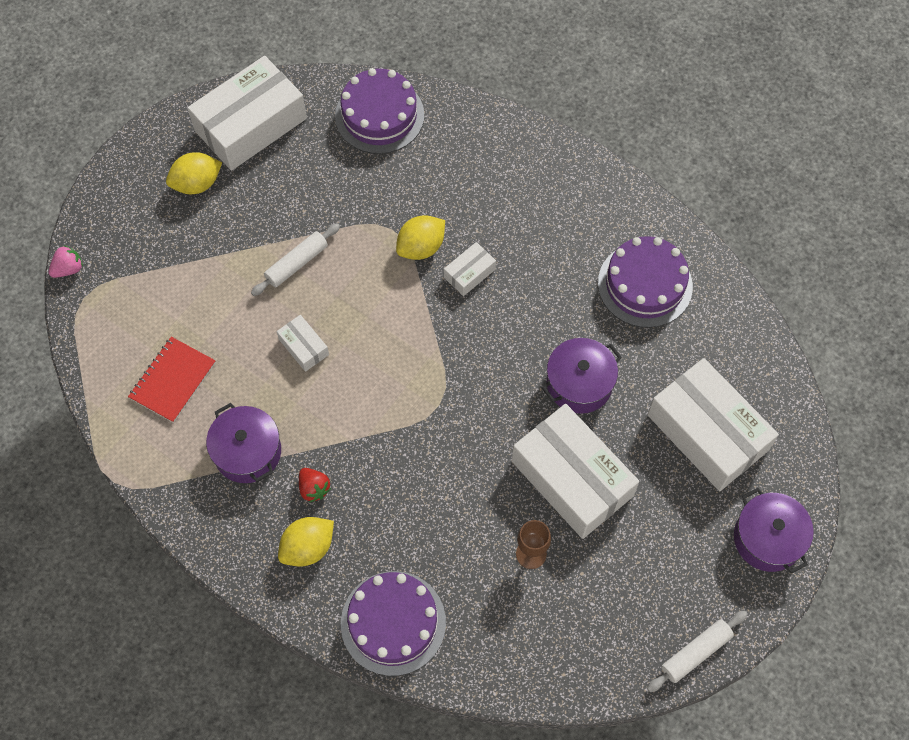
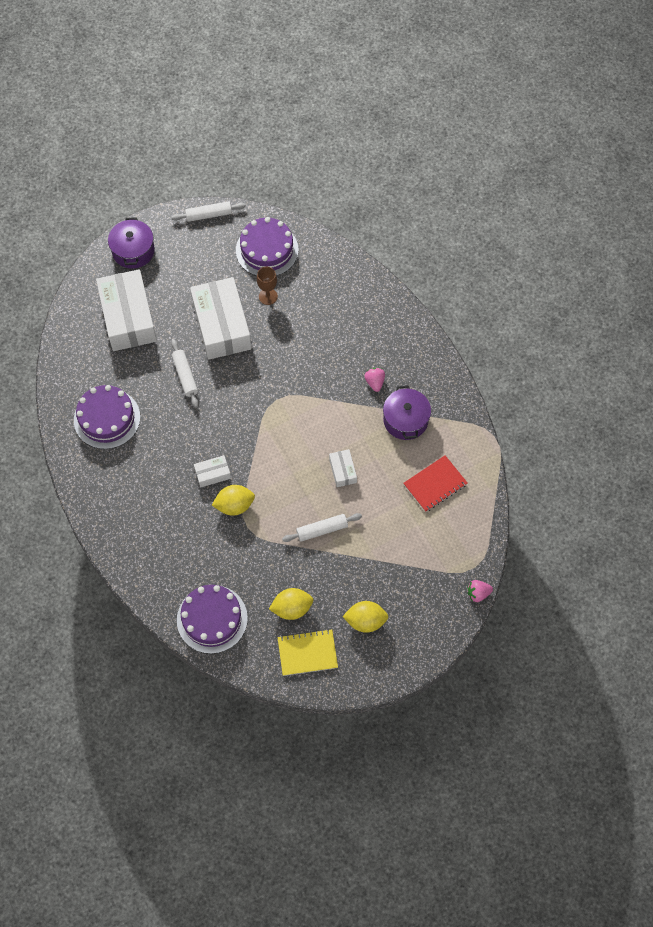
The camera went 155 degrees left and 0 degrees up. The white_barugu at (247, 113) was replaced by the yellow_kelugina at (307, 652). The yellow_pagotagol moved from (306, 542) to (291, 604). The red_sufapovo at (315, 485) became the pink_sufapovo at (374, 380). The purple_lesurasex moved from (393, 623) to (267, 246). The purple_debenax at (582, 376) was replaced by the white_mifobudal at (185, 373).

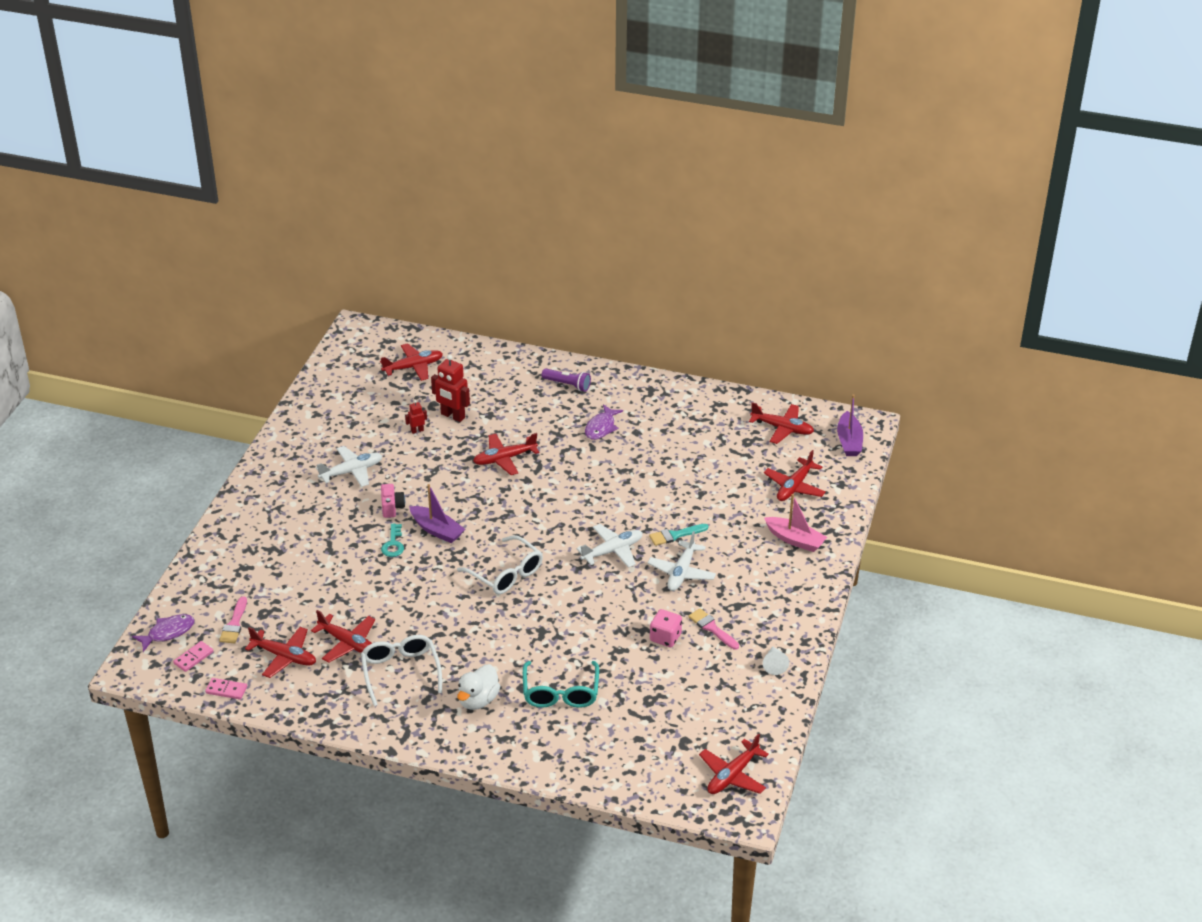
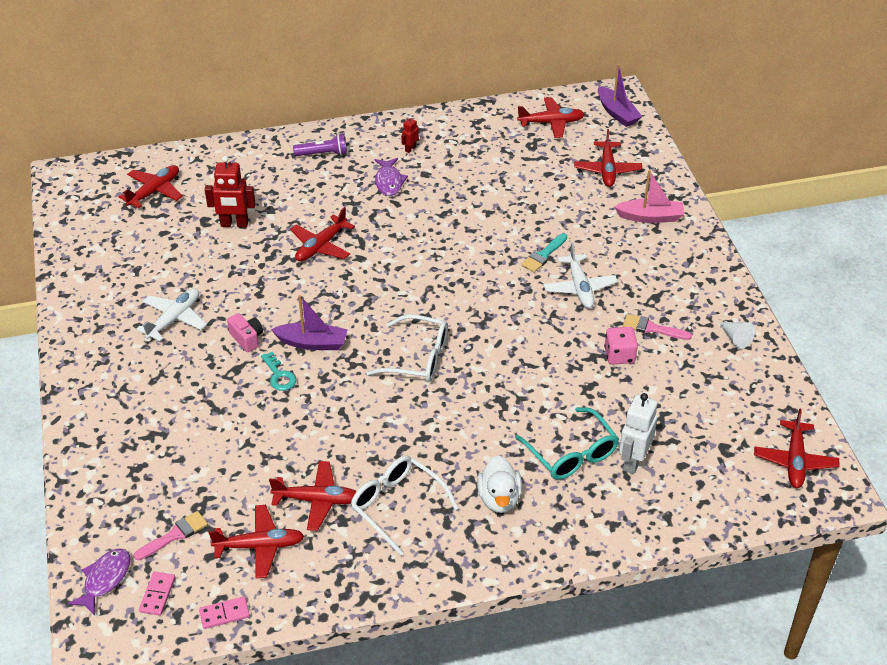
The camera went 30 degrees left and 5 degrees up. The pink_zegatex at (233, 620) turned 105 degrees counterclockwise. The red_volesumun moved from (416, 417) to (410, 134). The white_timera at (610, 546) disappeared. The white_volesumun at (638, 433) appeared.

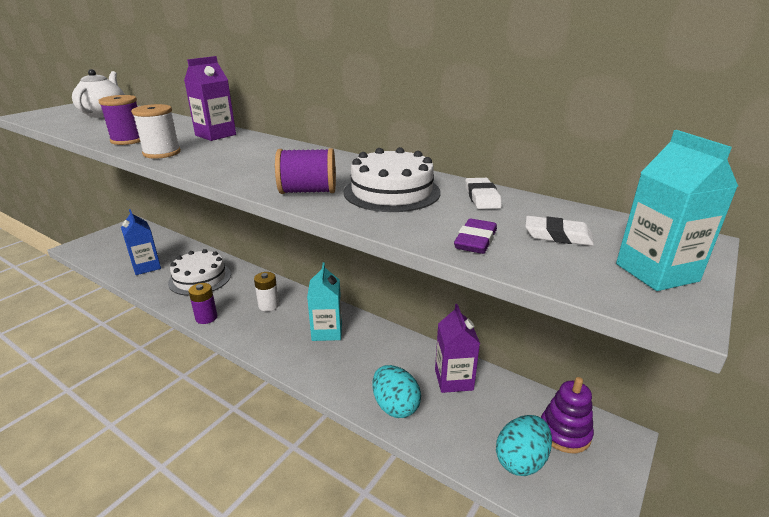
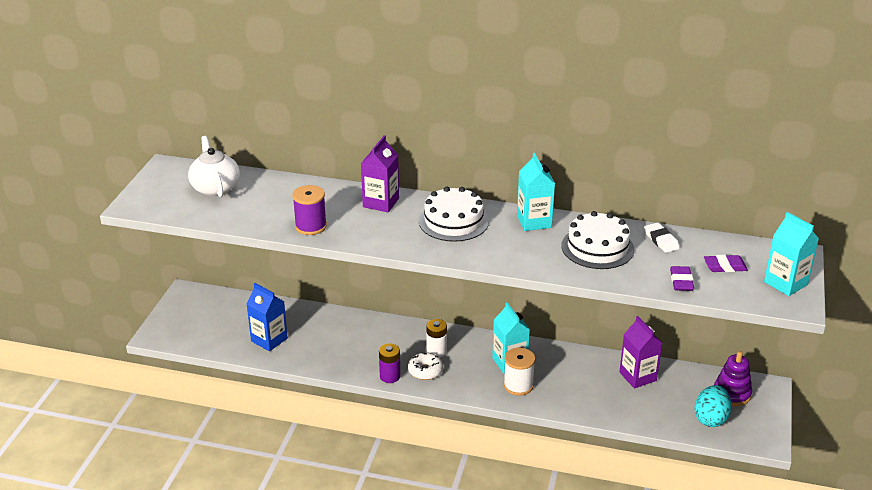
The camera went 20 degrees left and 5 degrees up. The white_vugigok moved from (156, 131) to (519, 372). The white_lesurasex moved from (199, 272) to (454, 214). The purple_vugigok at (305, 171) disappeared. The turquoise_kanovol at (396, 391) disappeared. The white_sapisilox at (559, 231) became the purple_sapisilox at (726, 263). The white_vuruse at (425, 366) appeared. The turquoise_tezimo at (536, 192) appeared.

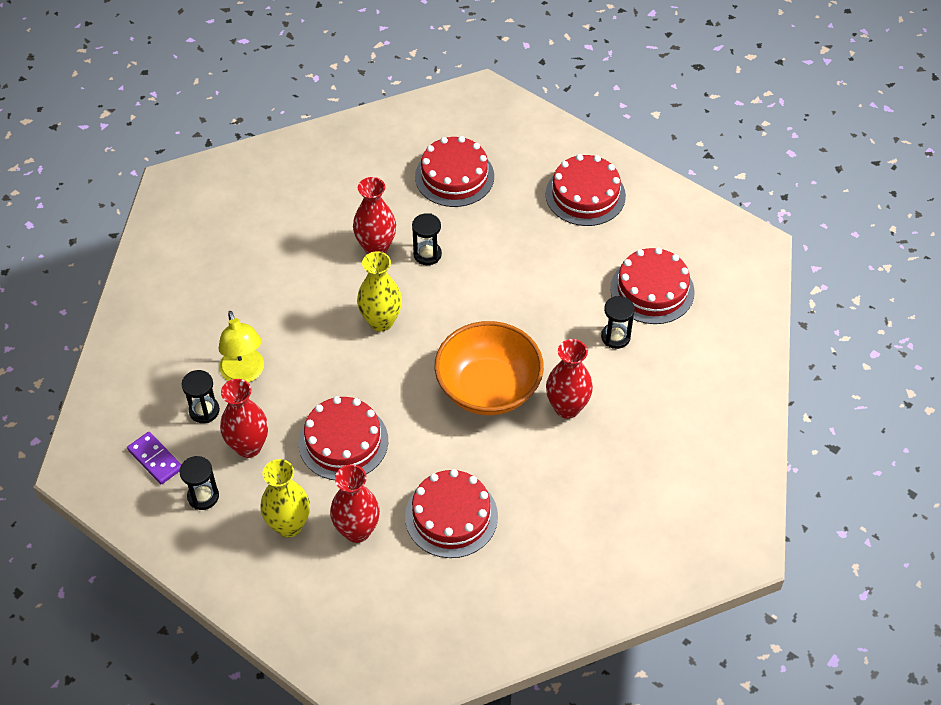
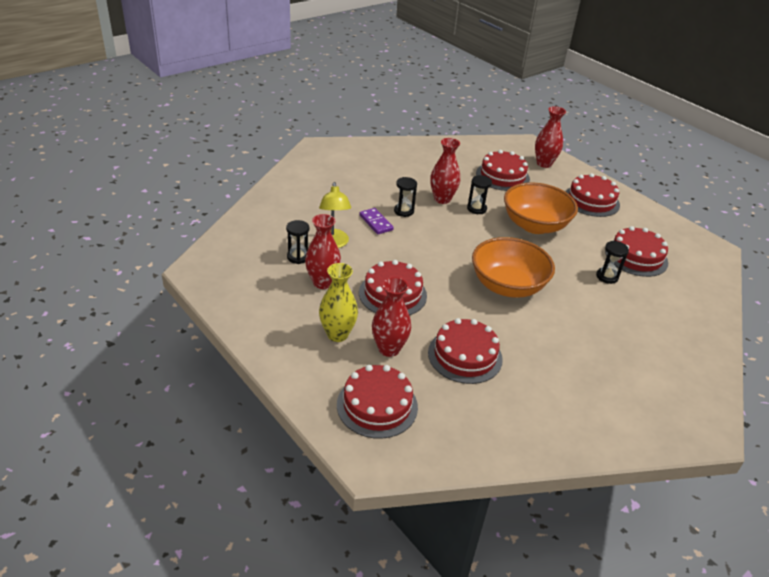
The camera went 10 degrees right and 15 degrees down. The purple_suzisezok moved from (154, 458) to (376, 221). The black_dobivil moved from (199, 483) to (405, 197). The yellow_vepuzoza at (379, 291) disappeared. The red_vepuzoza moved from (569, 379) to (550, 137). The red_lesurasex at (377, 402) appeared. The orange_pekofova at (541, 208) appeared.

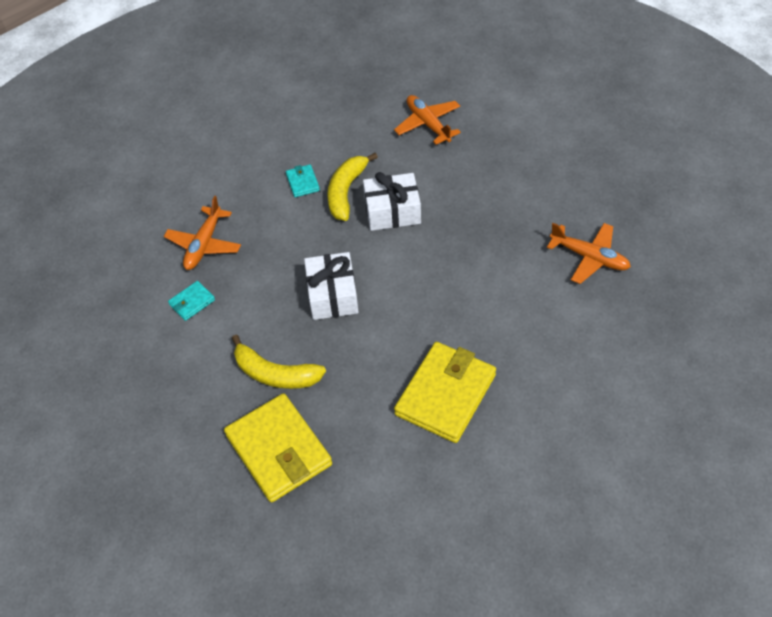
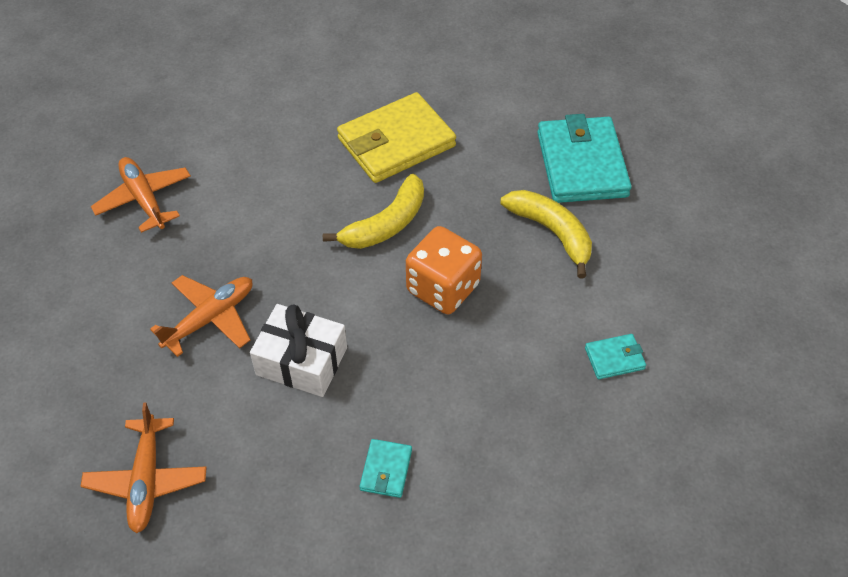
The camera went 155 degrees left and 0 degrees up. The orange_timera moved from (202, 233) to (201, 316). The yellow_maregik at (278, 447) became the turquoise_maregik at (584, 158). The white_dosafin at (331, 286) was replaced by the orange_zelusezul at (444, 270). The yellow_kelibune moved from (352, 187) to (373, 211).

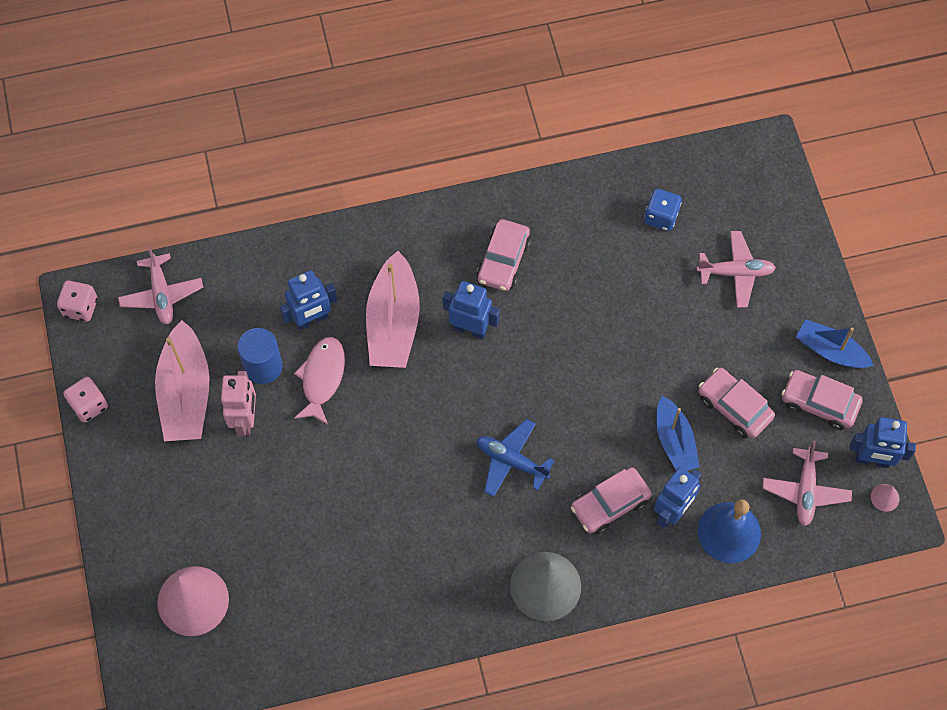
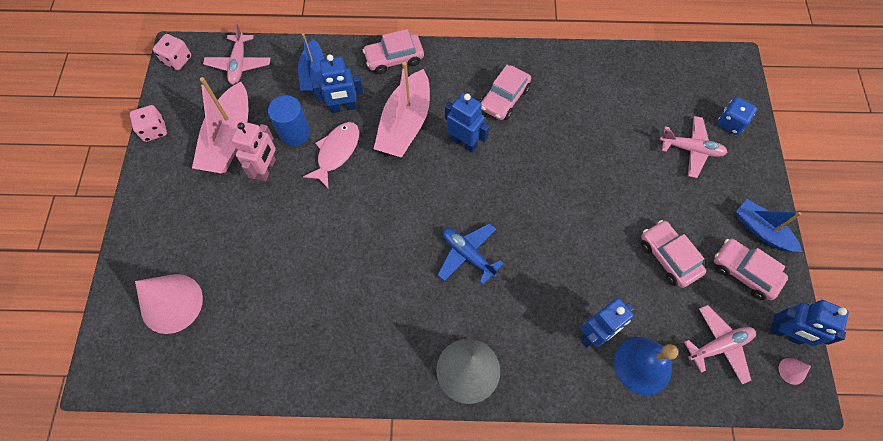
The camera went 15 degrees right and 0 degrees up. The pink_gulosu moved from (611, 501) to (393, 51). The blue_zelusezul moved from (663, 210) to (737, 116). The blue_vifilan moved from (678, 433) to (311, 62). The pink_timera at (807, 483) turned 135 degrees counterclockwise.

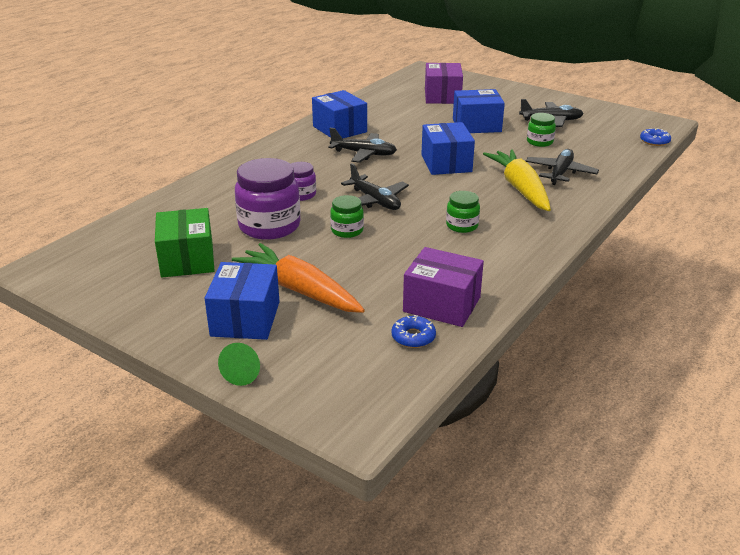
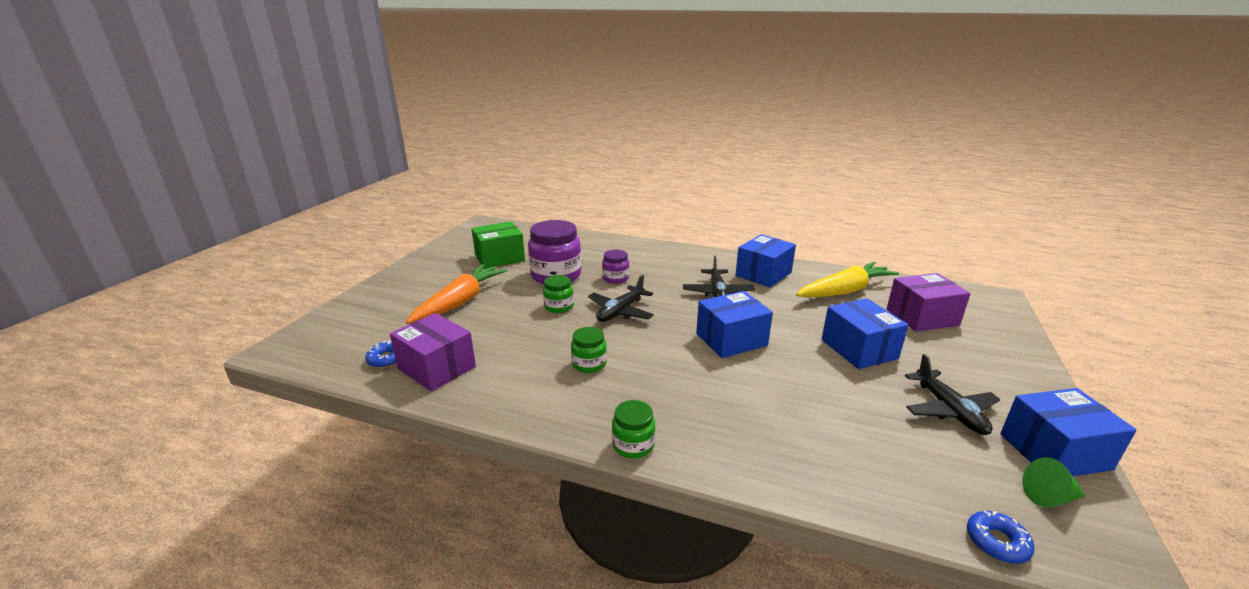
The camera went 75 degrees right and 5 degrees down. The blue_barugu moved from (242, 301) to (1068, 432). The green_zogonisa moved from (239, 364) to (1054, 482). The purple_barugu at (443, 287) turned 60 degrees counterclockwise. The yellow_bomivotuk moved from (517, 180) to (847, 280). The black_timera at (562, 167) disappeared. The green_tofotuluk moved from (541, 130) to (634, 429).

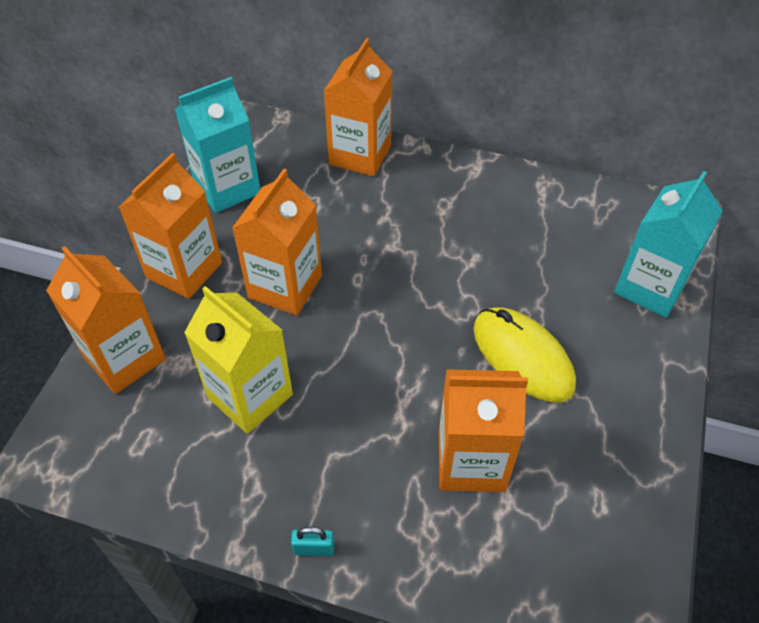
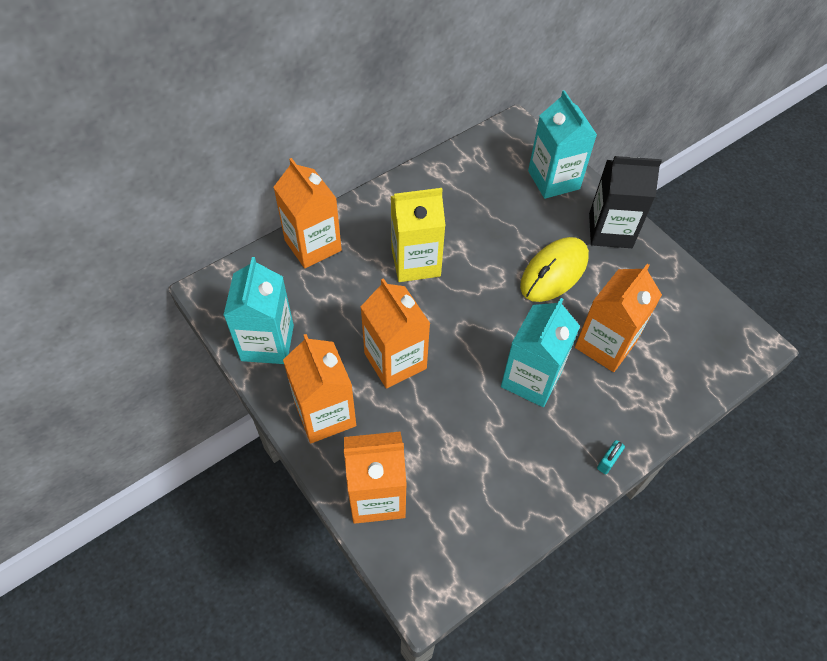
The camera went 55 degrees left and 5 degrees up. The yellow_tezimo moved from (238, 360) to (418, 235). The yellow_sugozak at (524, 355) turned 45 degrees counterclockwise. The turquoise_tezimo at (540, 352) appeared. The black_tezimo at (625, 202) appeared.

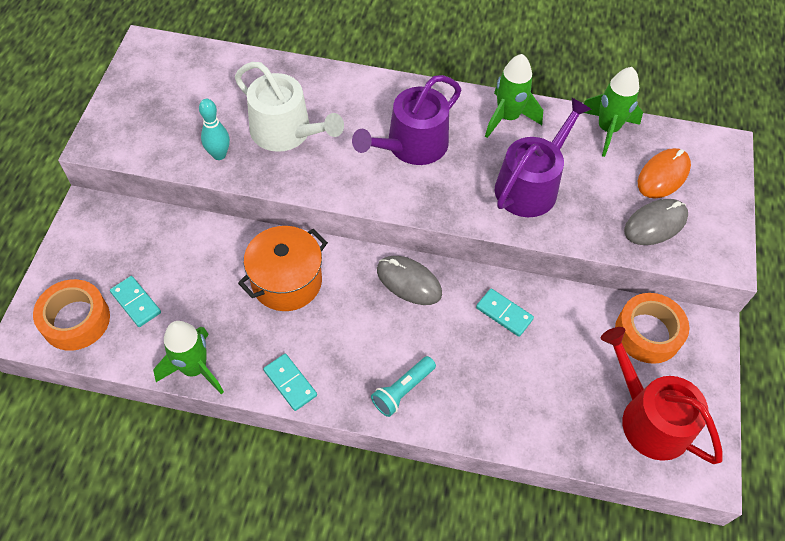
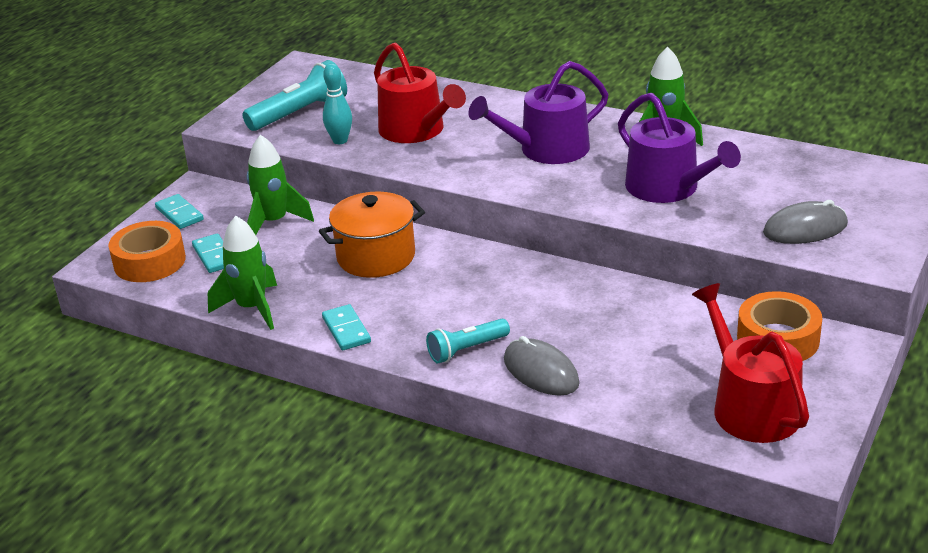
The camera went 20 degrees right and 25 degrees down. The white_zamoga at (289, 107) became the red_zamoga at (420, 93). The grey_sugozak moved from (409, 280) to (542, 366). The turquoise_suzisezok moved from (505, 312) to (179, 211). The purple_zamoga at (543, 157) turned 90 degrees clockwise. The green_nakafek moved from (613, 112) to (280, 185). The orange_sugozak at (664, 173) disappeared. The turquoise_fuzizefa at (294, 95) appeared.

